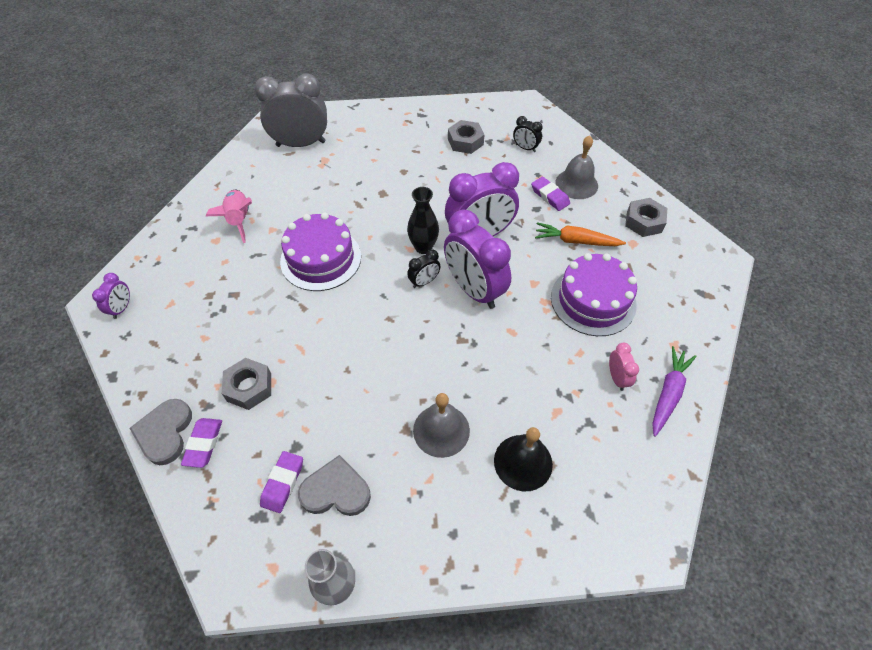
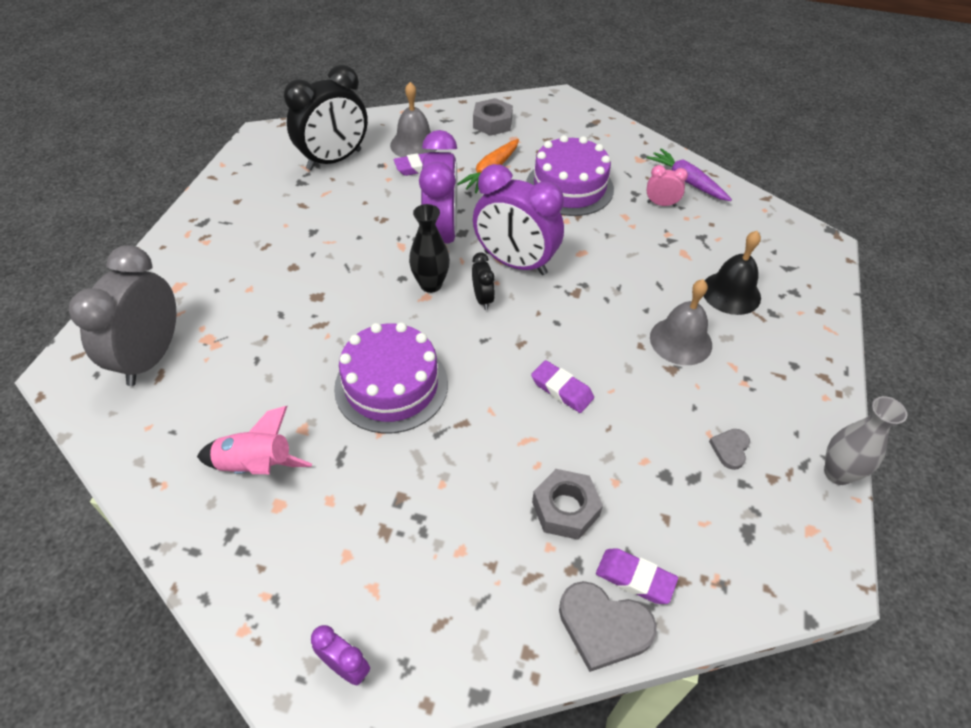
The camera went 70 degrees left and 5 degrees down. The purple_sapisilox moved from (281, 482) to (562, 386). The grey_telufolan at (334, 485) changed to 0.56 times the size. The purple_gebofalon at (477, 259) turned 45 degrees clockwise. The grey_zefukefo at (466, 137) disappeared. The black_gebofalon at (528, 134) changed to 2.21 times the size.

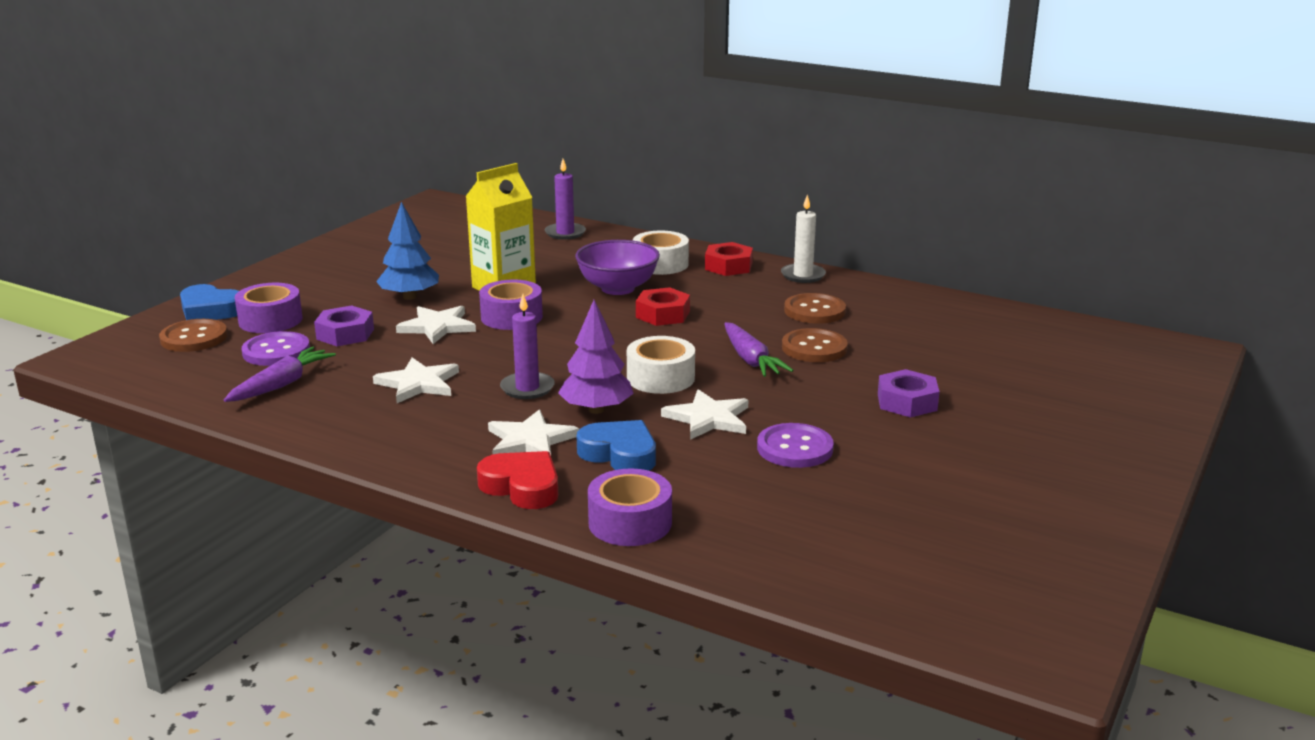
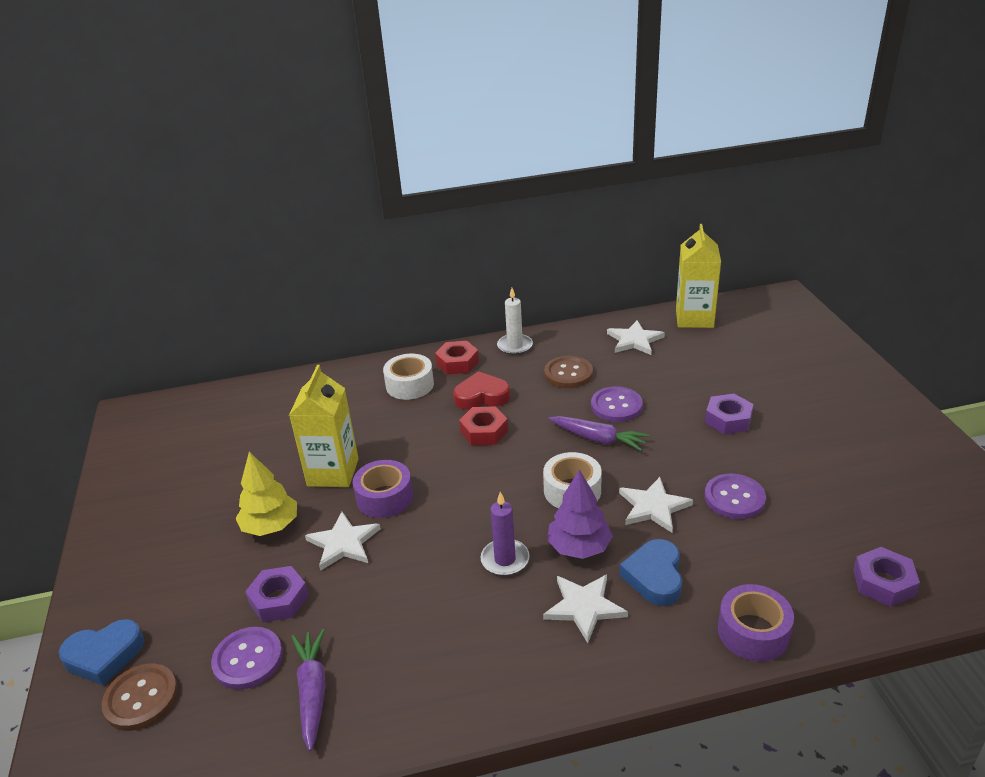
The camera went 40 degrees left and 10 degrees up. The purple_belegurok at (268, 308) disappeared. The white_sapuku moved from (416, 380) to (636, 337). The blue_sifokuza at (407, 251) became the yellow_sifokuza at (266, 494). The red_telufolan moved from (517, 480) to (481, 390). The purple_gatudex at (565, 199) disappeared. The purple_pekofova at (617, 267) disappeared. The blue_telufolan at (616, 445) turned 75 degrees counterclockwise. The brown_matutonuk at (815, 345) became the purple_matutonuk at (617, 404). The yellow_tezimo at (698, 276) appeared. The purple_zefukefo at (886, 577) appeared.

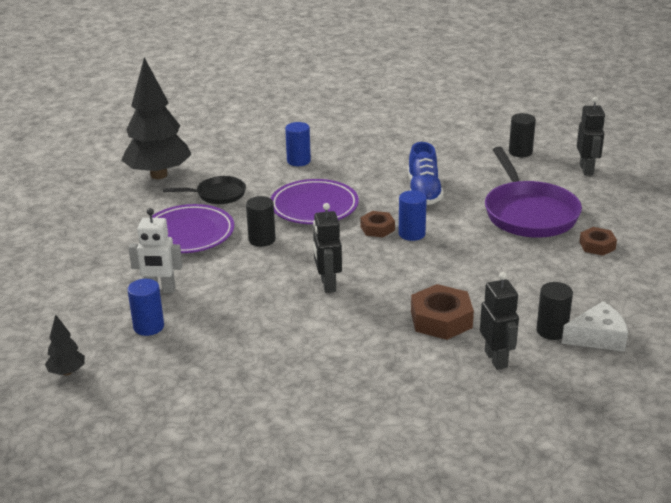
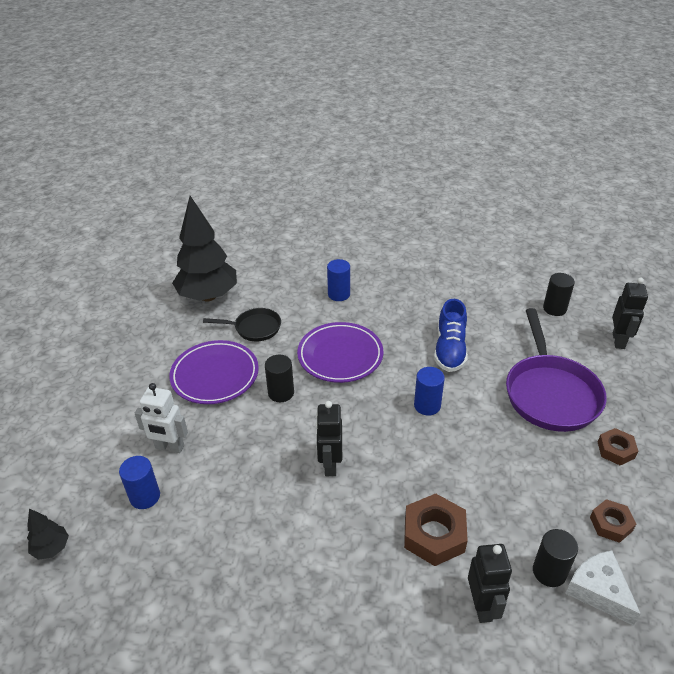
The camera went 10 degrees right and 10 degrees up. The brown_zefukefo moved from (378, 224) to (613, 521). The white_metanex at (595, 326) turned 120 degrees counterclockwise.

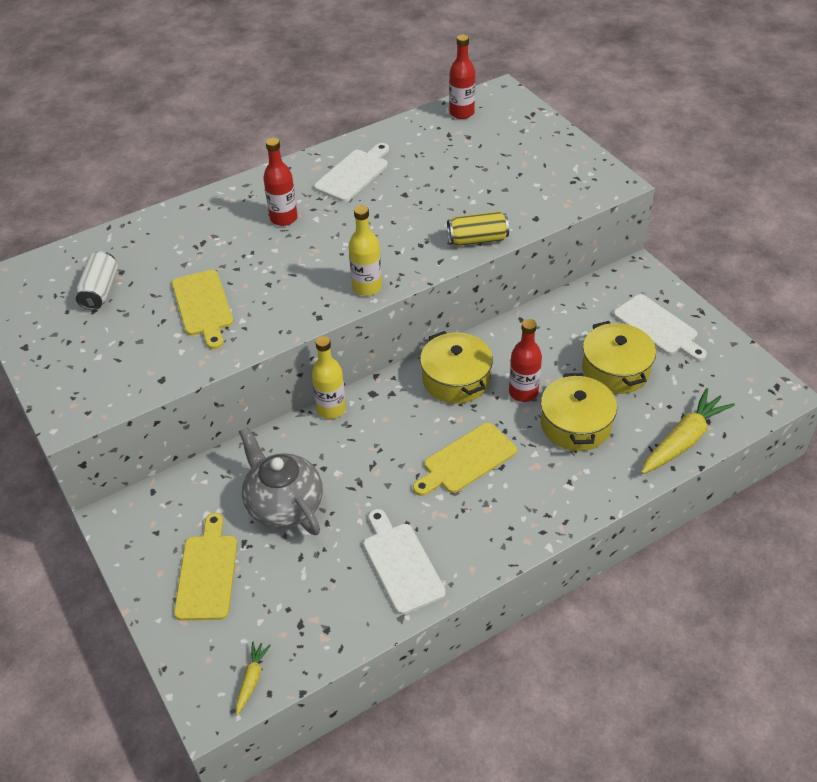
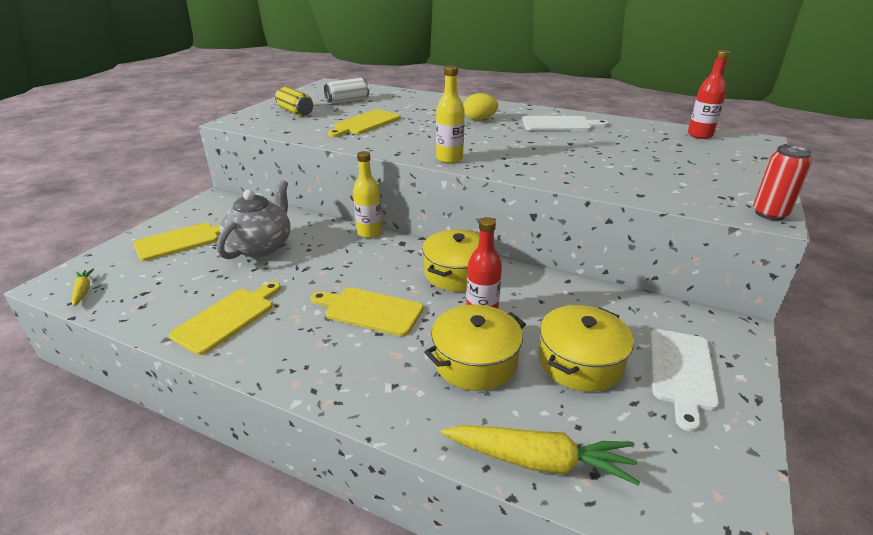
The camera went 55 degrees right and 15 degrees down. The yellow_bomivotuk at (253, 678) turned 90 degrees counterclockwise. The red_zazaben at (280, 182) was replaced by the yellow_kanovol at (480, 107). The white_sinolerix at (404, 561) became the yellow_sinolerix at (225, 318). The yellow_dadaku moved from (478, 228) to (294, 102). The red_dadaku at (782, 183) appeared.

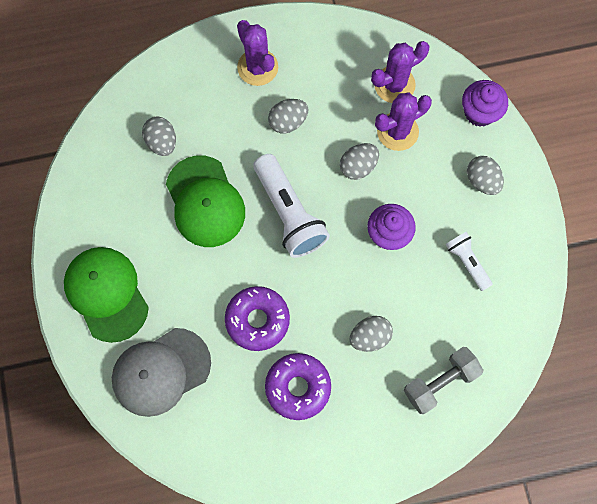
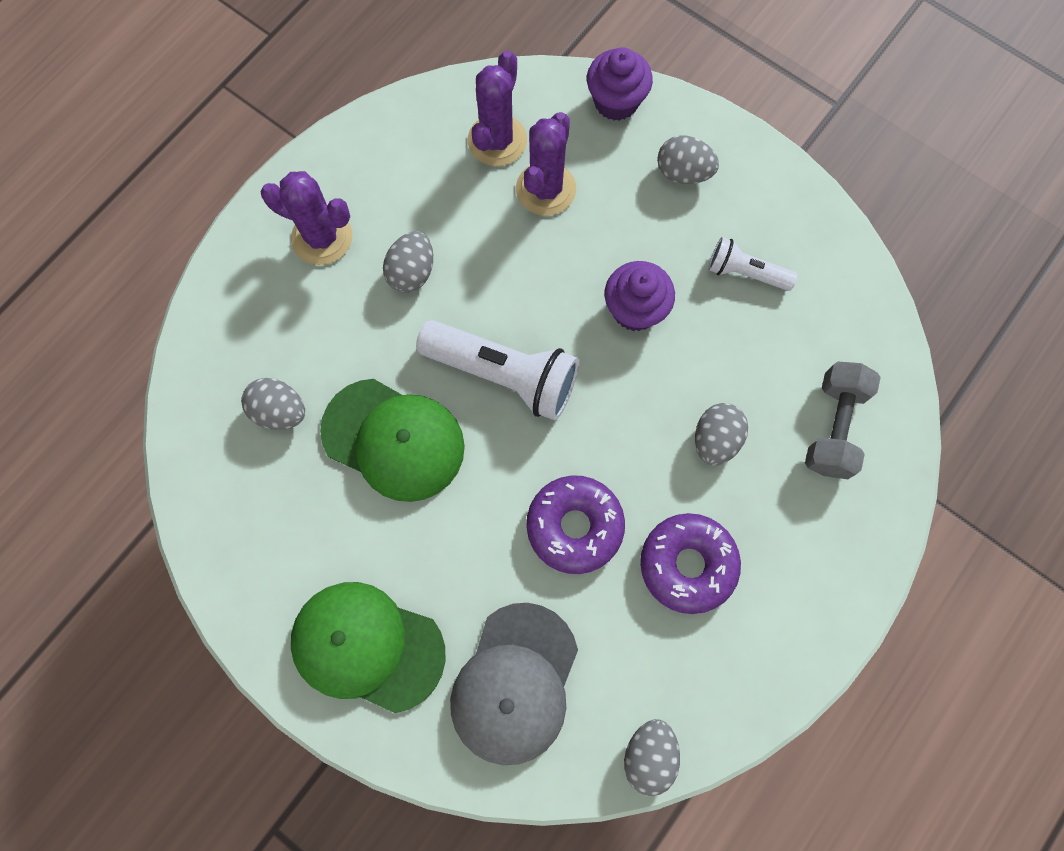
The camera went 40 degrees left and 0 degrees up. The grey_kanovol moved from (359, 161) to (652, 757).

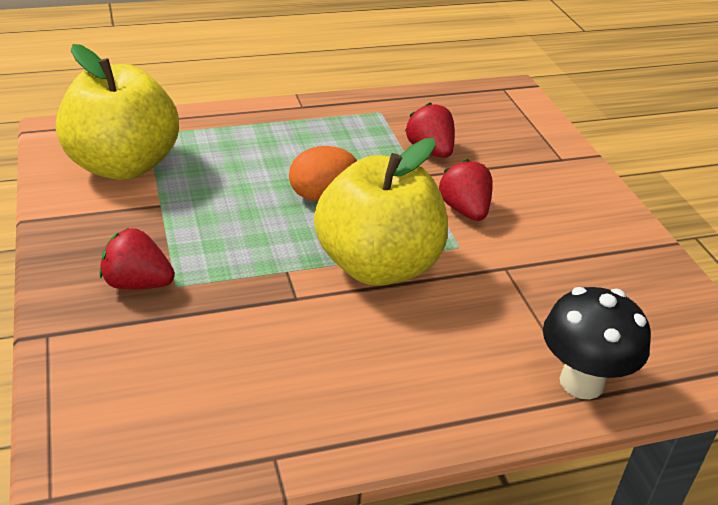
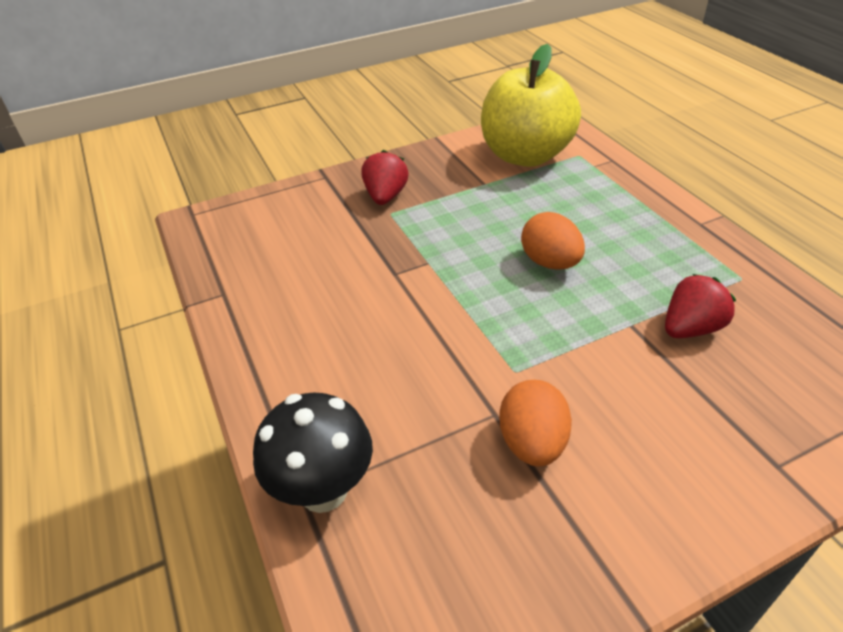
The camera went 85 degrees right and 5 degrees up. The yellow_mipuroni at (381, 212) disappeared. The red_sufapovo at (466, 190) disappeared. The orange_kanovol at (535, 423) appeared.

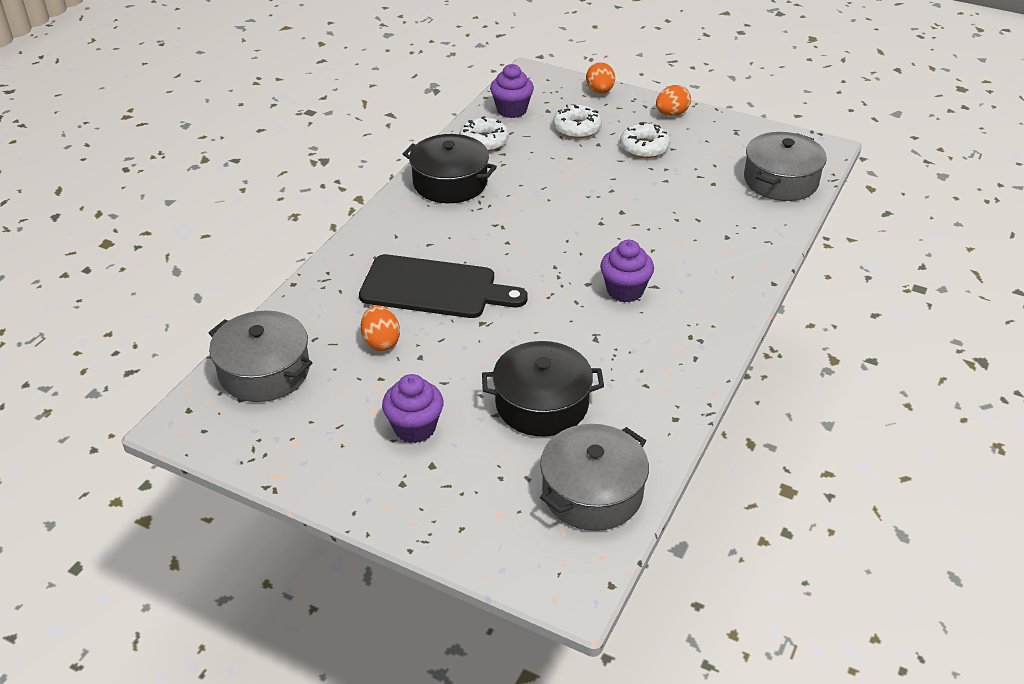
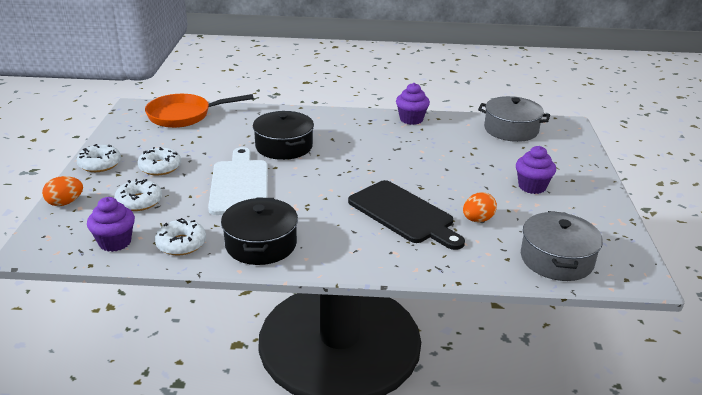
The camera went 115 degrees left and 10 degrees down. The black_sinolerix at (443, 286) turned 150 degrees clockwise. The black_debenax moved from (543, 389) to (283, 135). The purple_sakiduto moved from (627, 271) to (413, 104). The orange_kanovol at (673, 100) was replaced by the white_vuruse at (98, 158). The grey_debenax at (785, 166) was replaced by the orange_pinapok at (199, 111). The white_sinolerix at (238, 181) appeared.

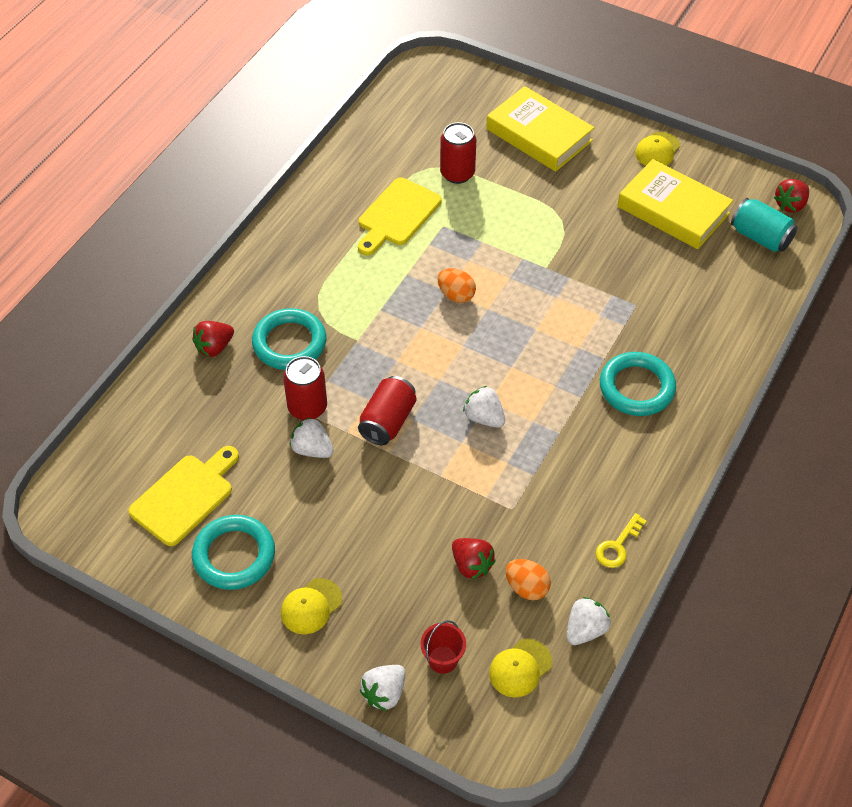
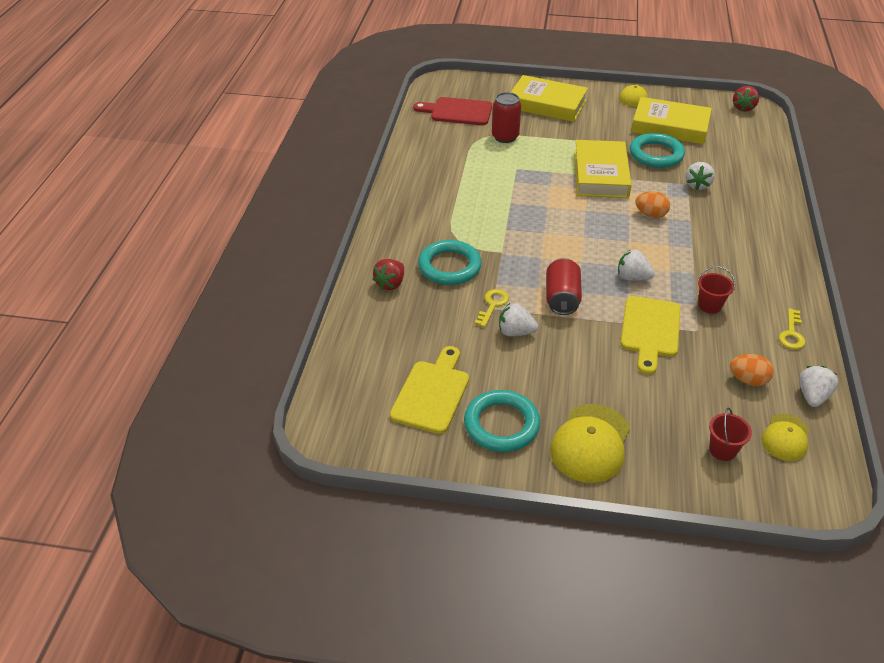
The camera went 20 degrees left and 10 degrees down. The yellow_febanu at (311, 606) changed to 1.64 times the size. The red_dadaku at (305, 388) was replaced by the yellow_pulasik at (492, 308). The yellow_sinolerix moved from (400, 216) to (650, 335). The white_sufapovo moved from (382, 688) to (700, 176). The orange_kanovol moved from (456, 285) to (652, 204). The red_sufapovo at (474, 559) disappeared. The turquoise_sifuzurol moved from (638, 384) to (657, 150). The turquoise_dadaku at (764, 225) disappeared. The red_sinolerix at (452, 111) appeared. The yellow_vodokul at (603, 169) appeared. The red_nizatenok at (716, 290) appeared.

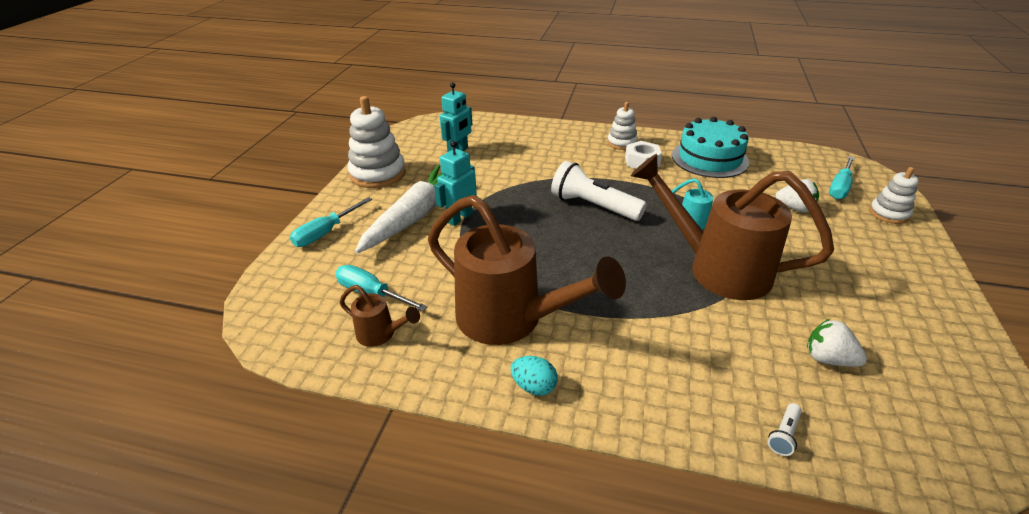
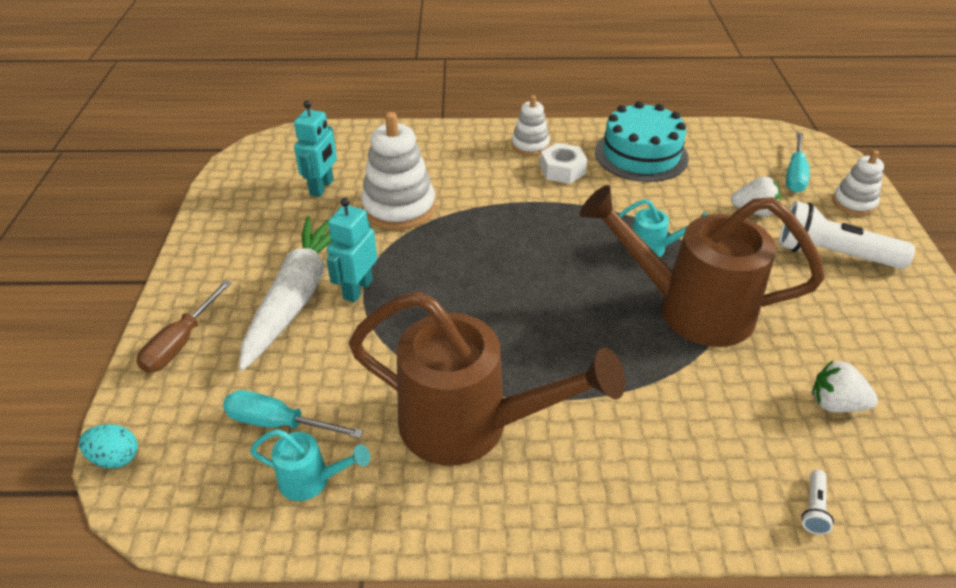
The camera went 15 degrees left and 5 degrees up. The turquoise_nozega at (331, 222) became the brown_nozega at (184, 326). The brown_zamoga at (380, 316) became the turquoise_zamoga at (310, 465). The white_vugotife moved from (377, 142) to (398, 171). The turquoise_kanovol moved from (534, 376) to (108, 446). The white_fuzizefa moved from (599, 191) to (847, 235).

